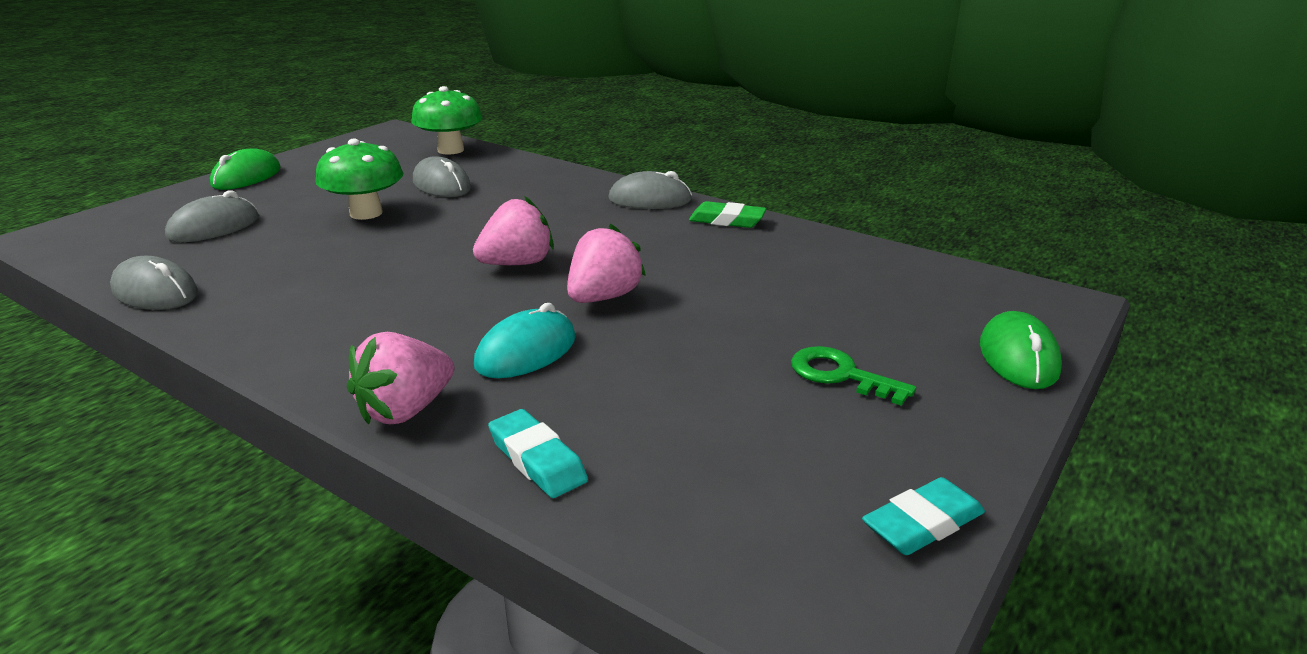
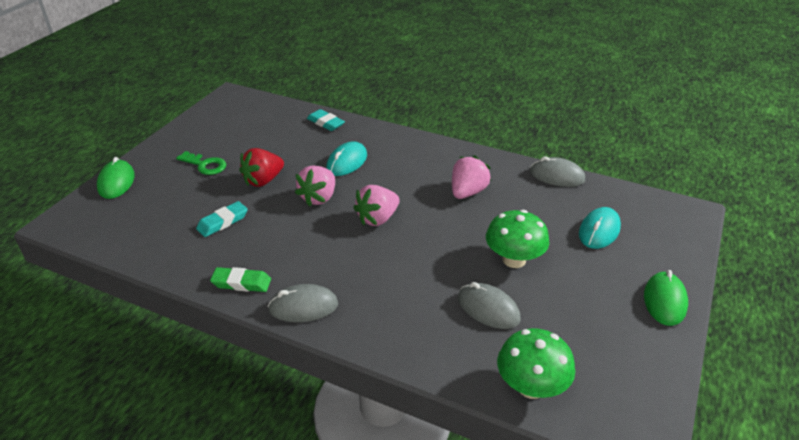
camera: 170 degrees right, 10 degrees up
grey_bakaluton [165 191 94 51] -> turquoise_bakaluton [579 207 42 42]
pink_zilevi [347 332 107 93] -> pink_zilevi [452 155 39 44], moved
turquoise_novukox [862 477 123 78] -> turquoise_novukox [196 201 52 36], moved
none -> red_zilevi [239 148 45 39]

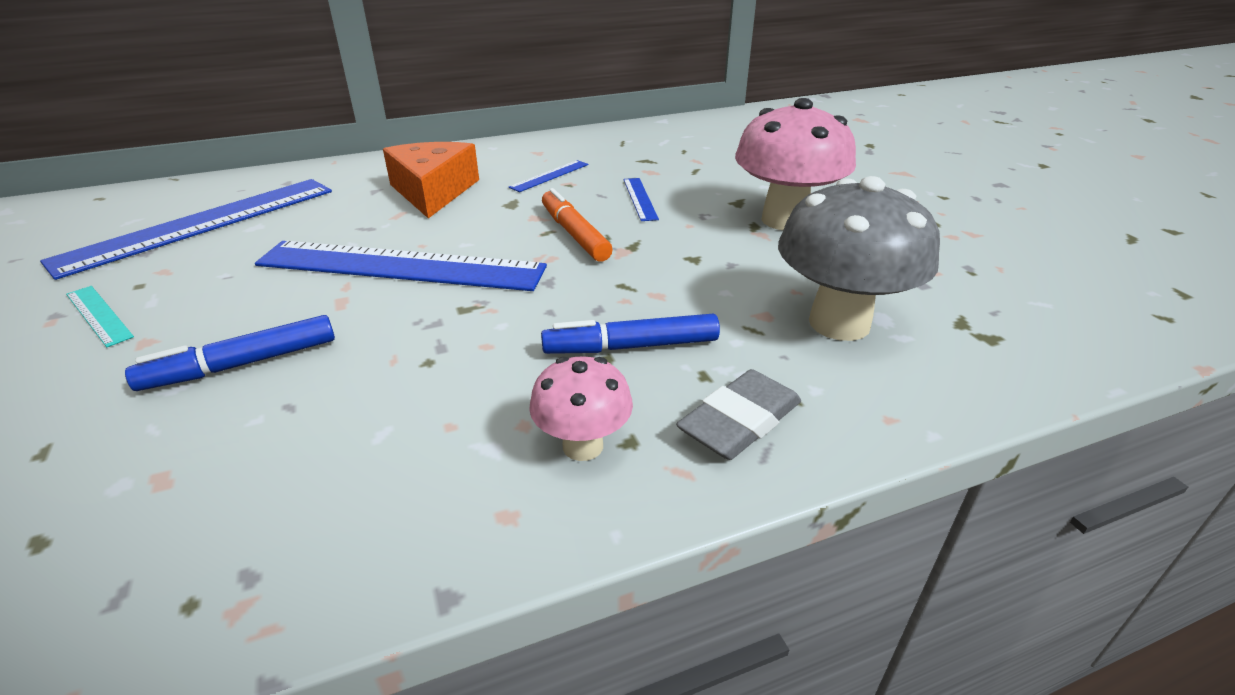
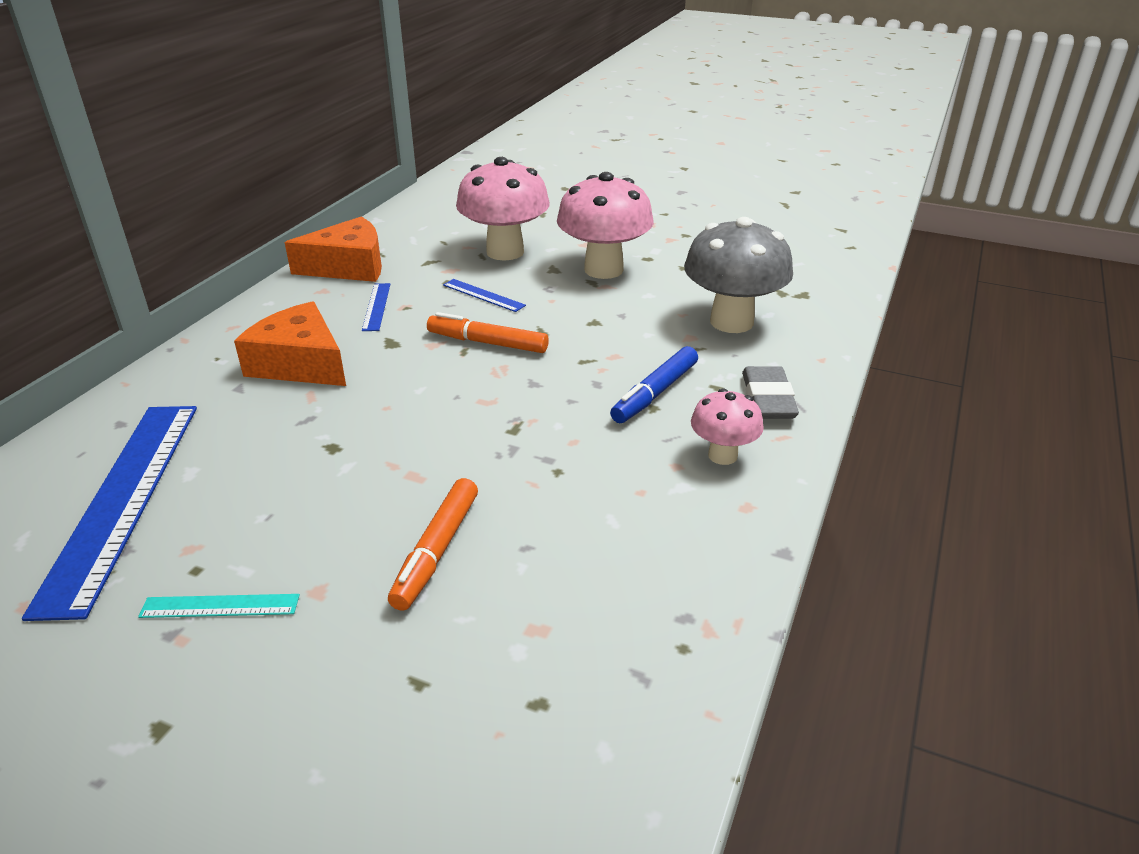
camera: 45 degrees left, 0 degrees up
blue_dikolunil [125 315 210 76] -> orange_dikolunil [388 478 90 133]
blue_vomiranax [255 241 292 50] -> none
none -> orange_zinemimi [285 216 97 66]
none -> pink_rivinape [456 157 94 104]

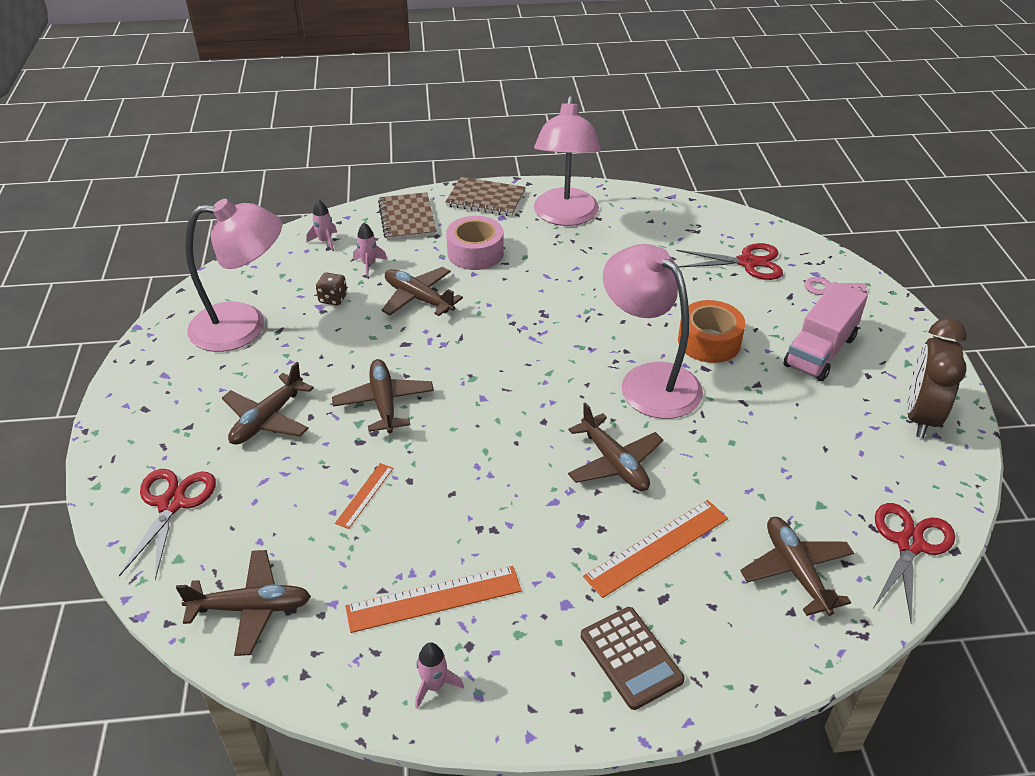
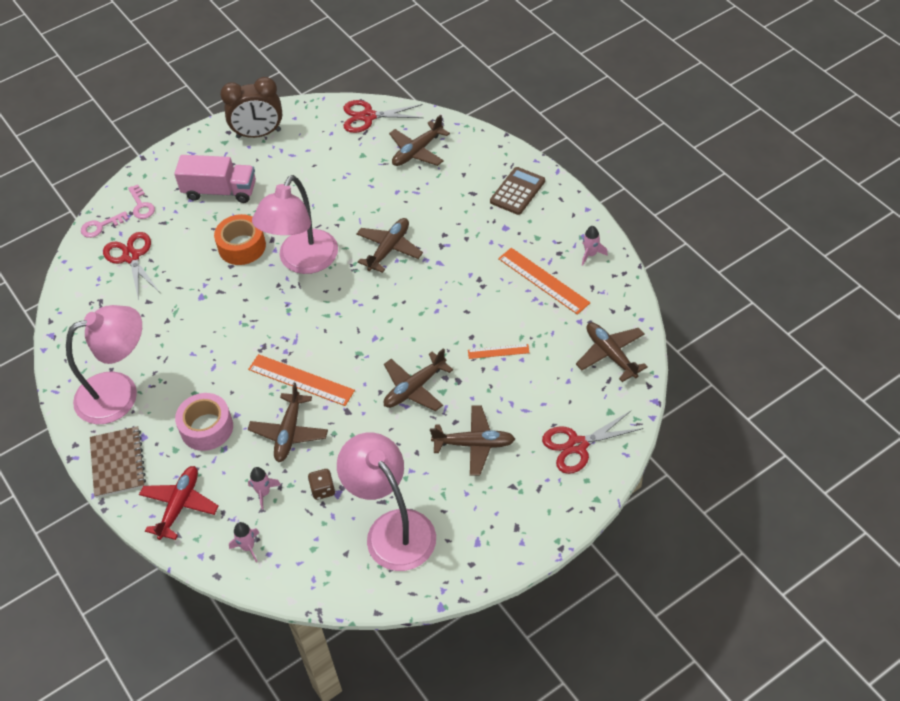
camera: 115 degrees left, 10 degrees up
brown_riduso [378 192 58 49] -> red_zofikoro [139 466 80 74]
orange_vomiranax [583 500 145 98] -> orange_vomiranax [248 354 107 52], moved
none -> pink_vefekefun [81 211 48 27]

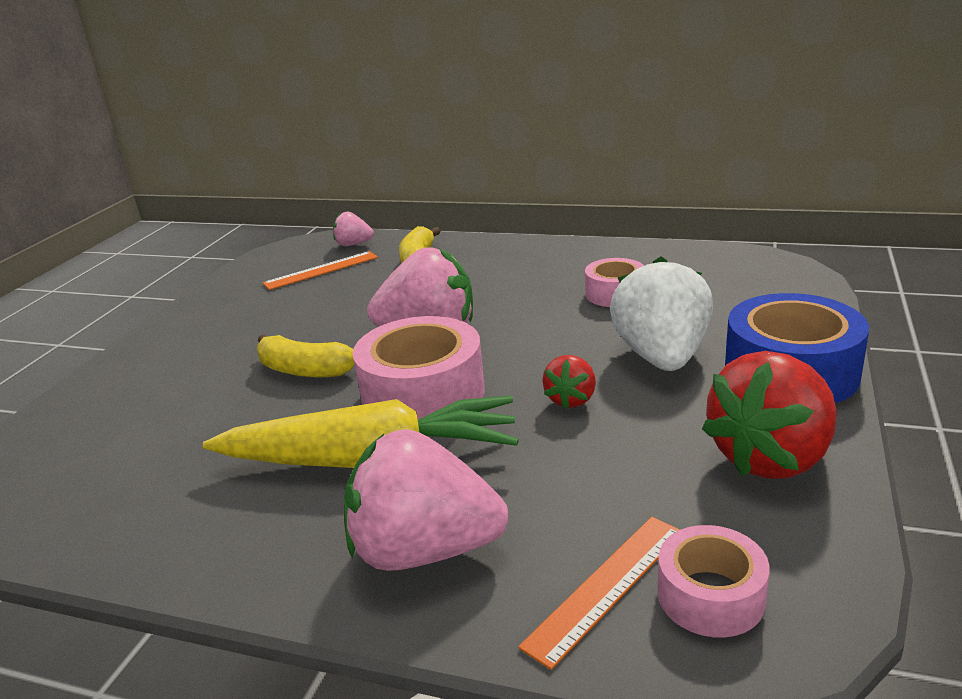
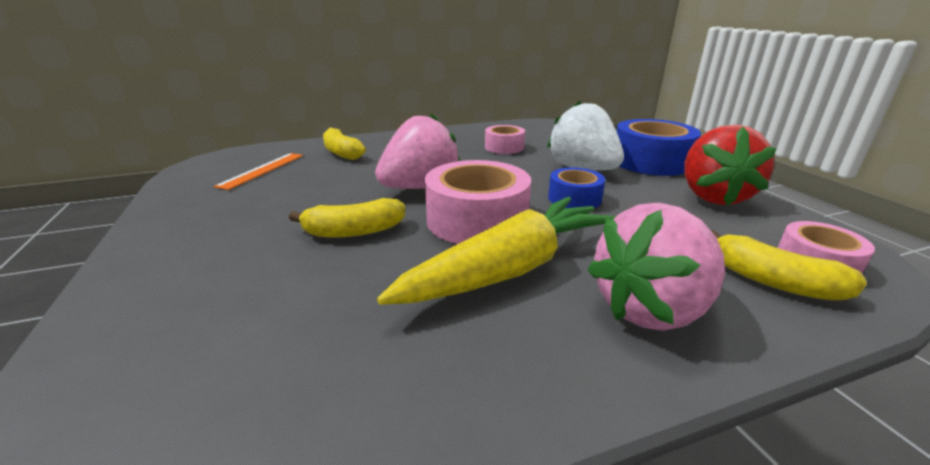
camera: 40 degrees left, 0 degrees up
pink_zilevi [333 211 41 35] -> none
orange_vomiranax [518 517 162 153] -> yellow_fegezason [711 230 156 70]
red_zilevi [542 355 54 54] -> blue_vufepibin [548 167 57 41]

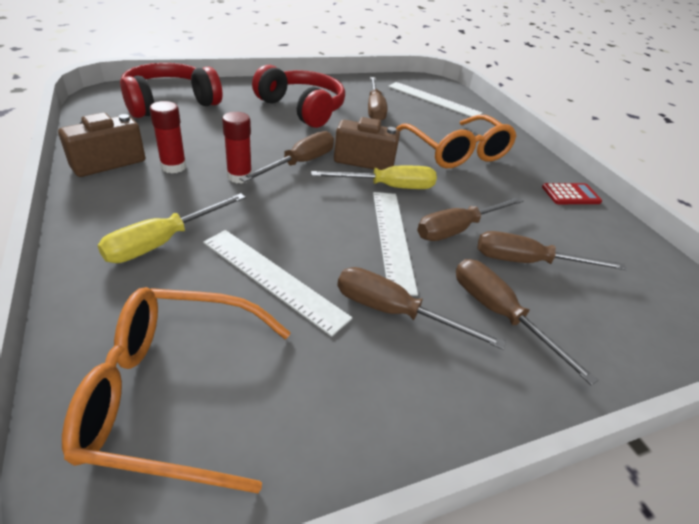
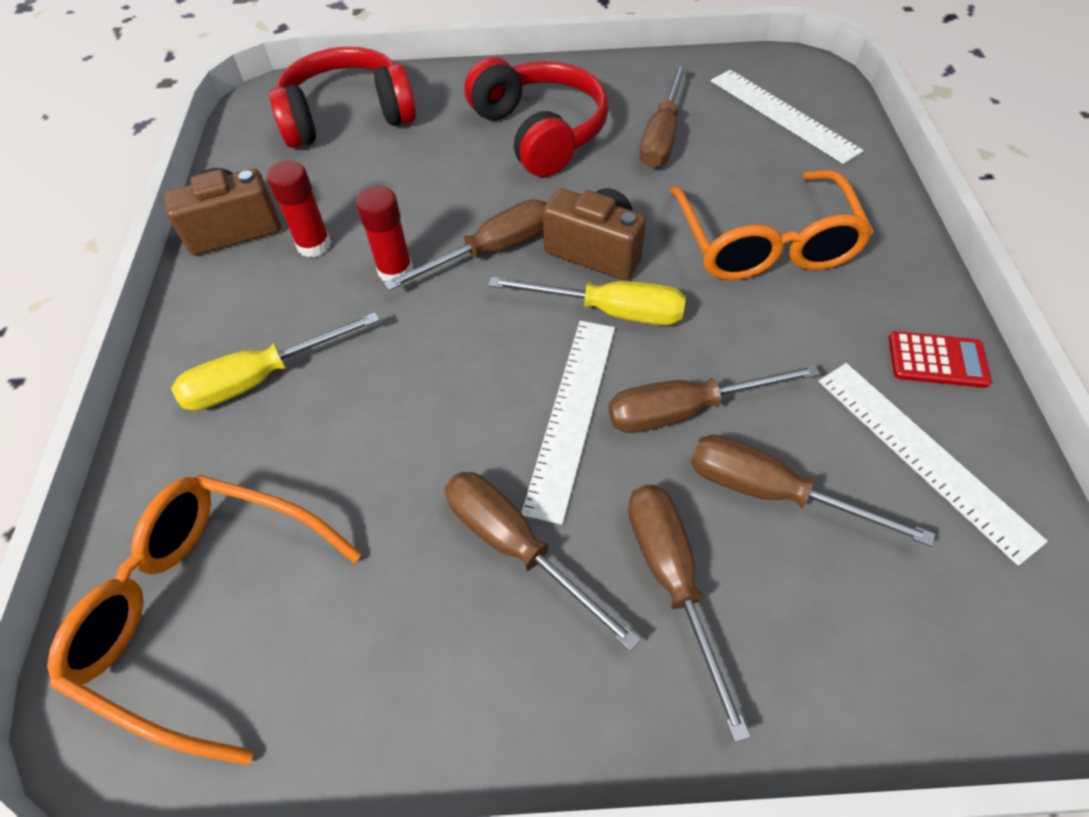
camera: 25 degrees right, 15 degrees up
white_vomiranax [203 230 149 107] -> white_vomiranax [819 363 229 203], moved

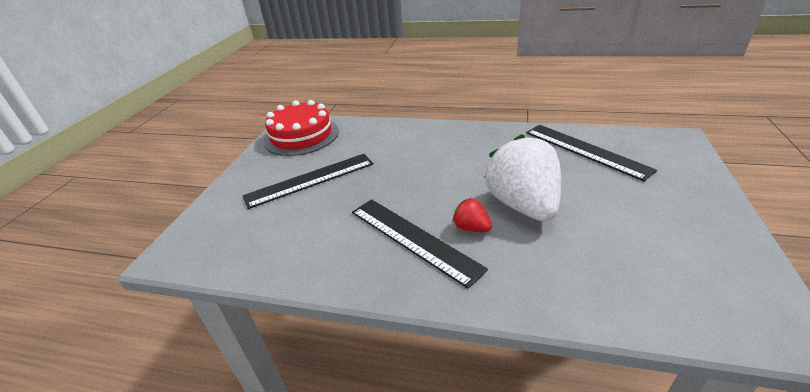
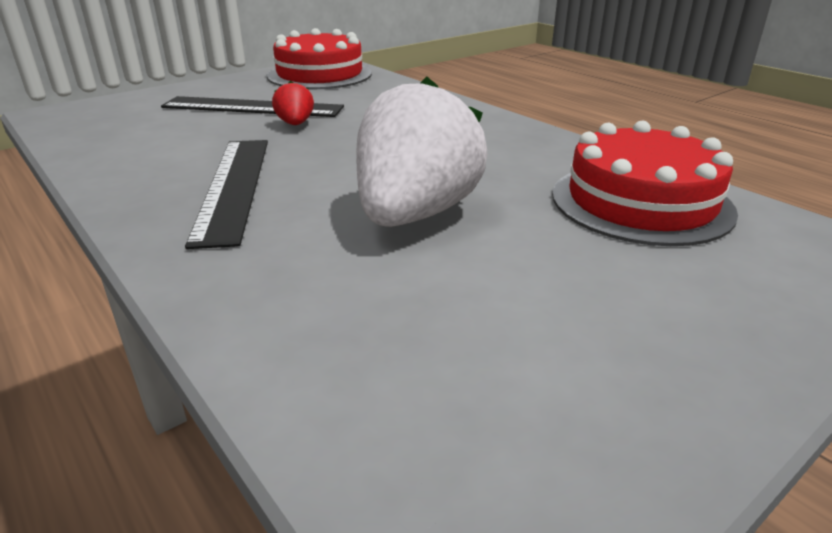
camera: 35 degrees right, 5 degrees down
red_zilevi [452 198 40 34] -> red_zilevi [272 81 42 44], moved
black_vomiranax [526 125 131 56] -> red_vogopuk [552 121 186 125]

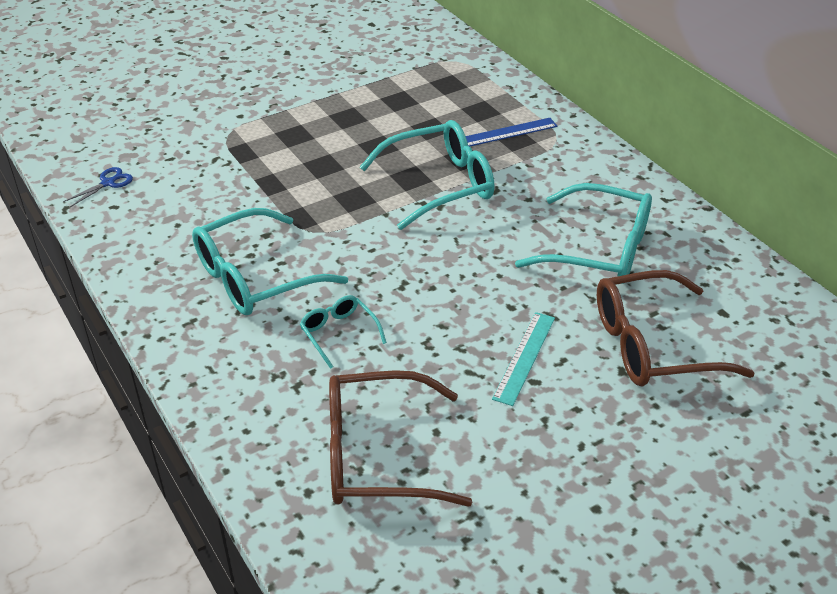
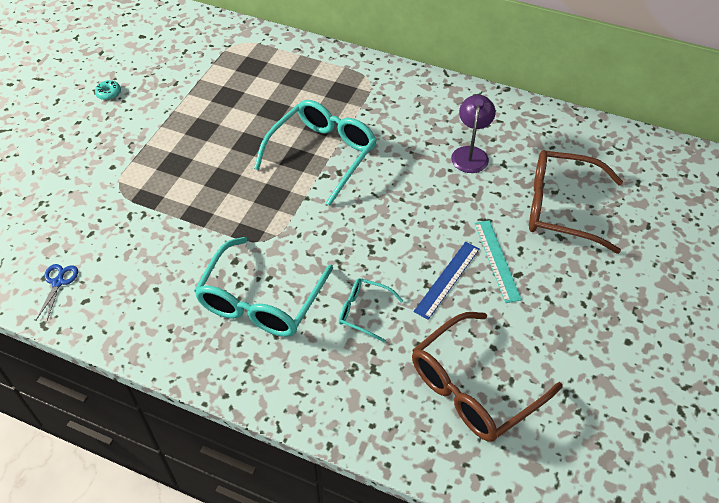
camera: 35 degrees left, 10 degrees up
blue_vomiranax [466 118 92 28] -> blue_vomiranax [413 242 67 78], moved
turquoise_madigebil [515 183 137 101] -> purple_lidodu [451 95 45 78]
brown_madigebil [597 270 158 116] -> brown_madigebil [529 150 94 104], 60 degrees clockwise
none -> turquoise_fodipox [95 80 26 20]

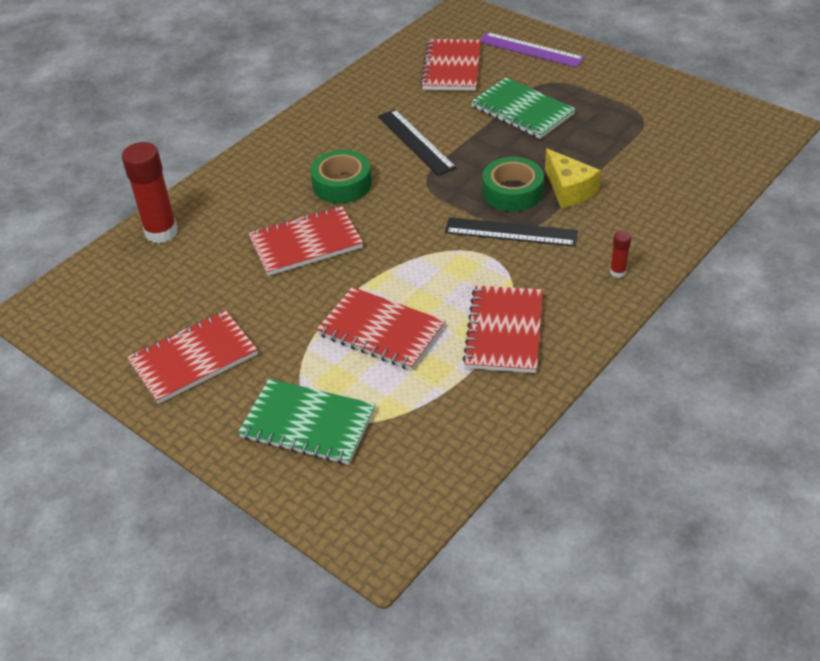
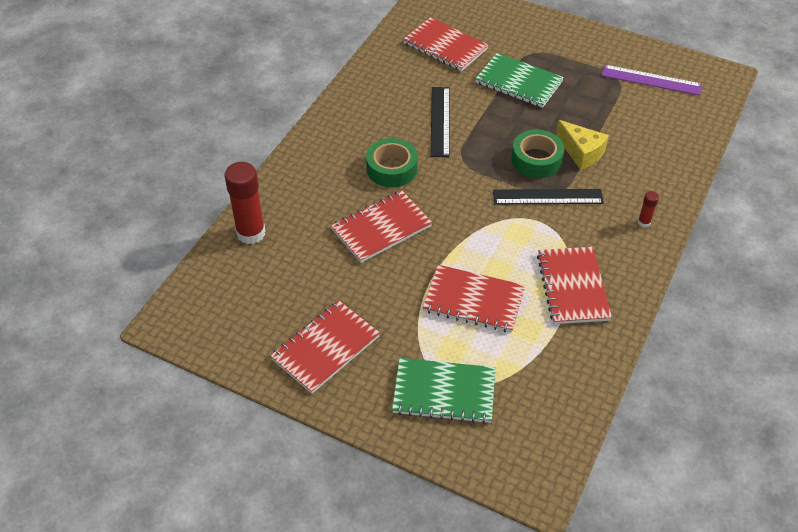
camera: 15 degrees left, 5 degrees up
black_vomiranax [378 109 79 67] -> black_vomiranax [430 87 20 70], 45 degrees clockwise
red_riduso [420 39 61 52] -> red_riduso [403 17 86 55], 45 degrees counterclockwise
purple_vomiranax [480 32 105 36] -> purple_vomiranax [602 65 100 31], moved

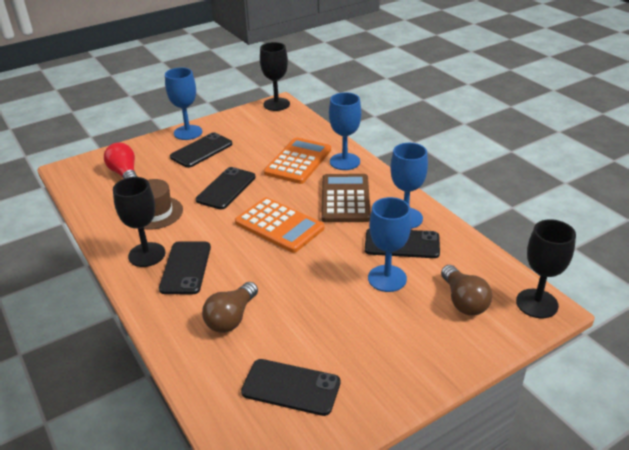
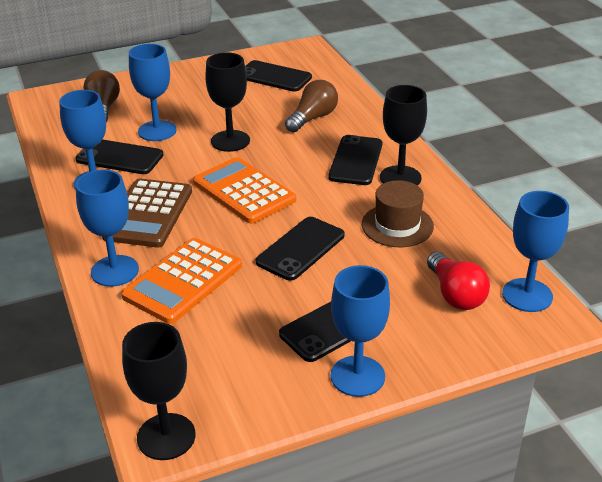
camera: 170 degrees left, 0 degrees up
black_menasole [516 219 60 99] -> black_menasole [205 52 45 100], moved
none -> blue_menasole [502 191 67 121]

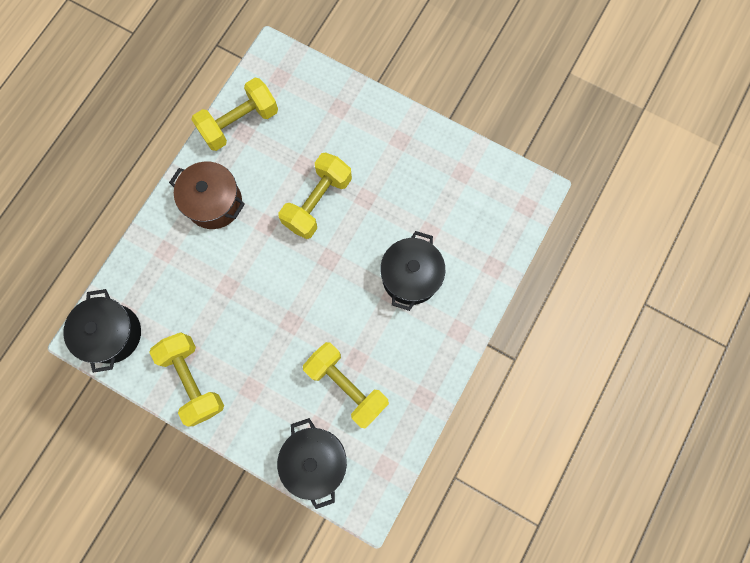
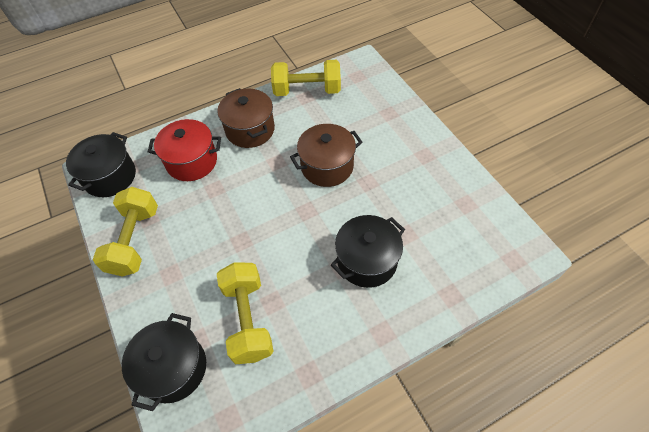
camera: 35 degrees right, 20 degrees down
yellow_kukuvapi [278 153 74 86] -> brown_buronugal [290 124 73 63]
none -> red_buronugal [148 119 73 62]

